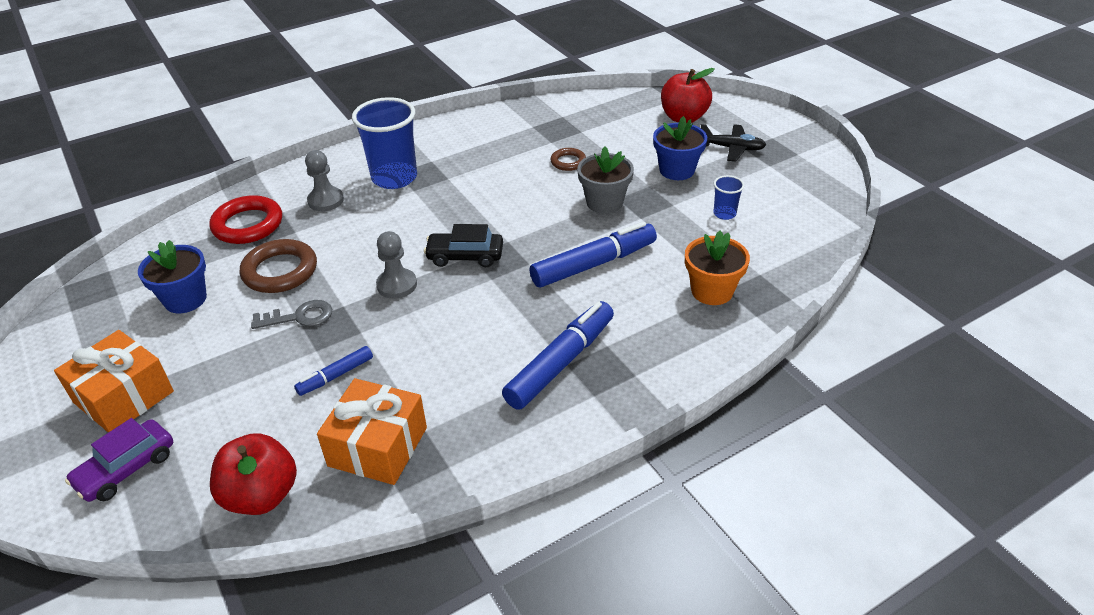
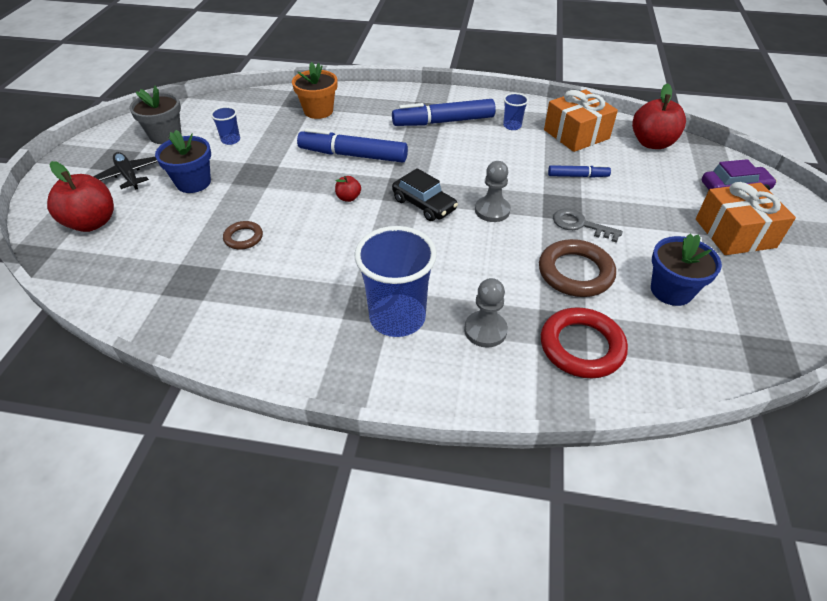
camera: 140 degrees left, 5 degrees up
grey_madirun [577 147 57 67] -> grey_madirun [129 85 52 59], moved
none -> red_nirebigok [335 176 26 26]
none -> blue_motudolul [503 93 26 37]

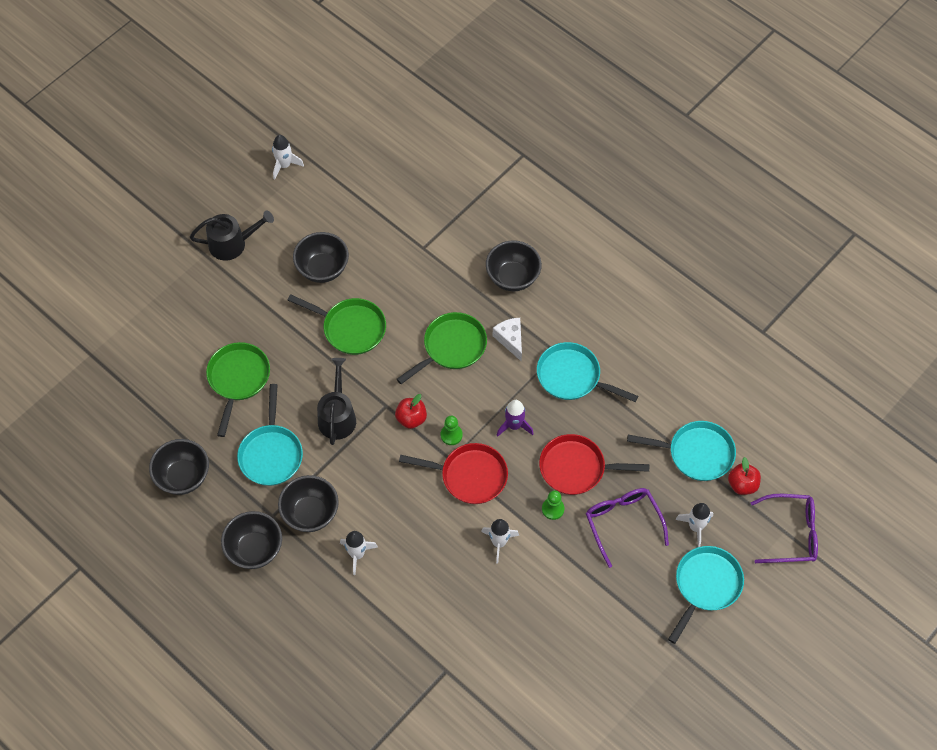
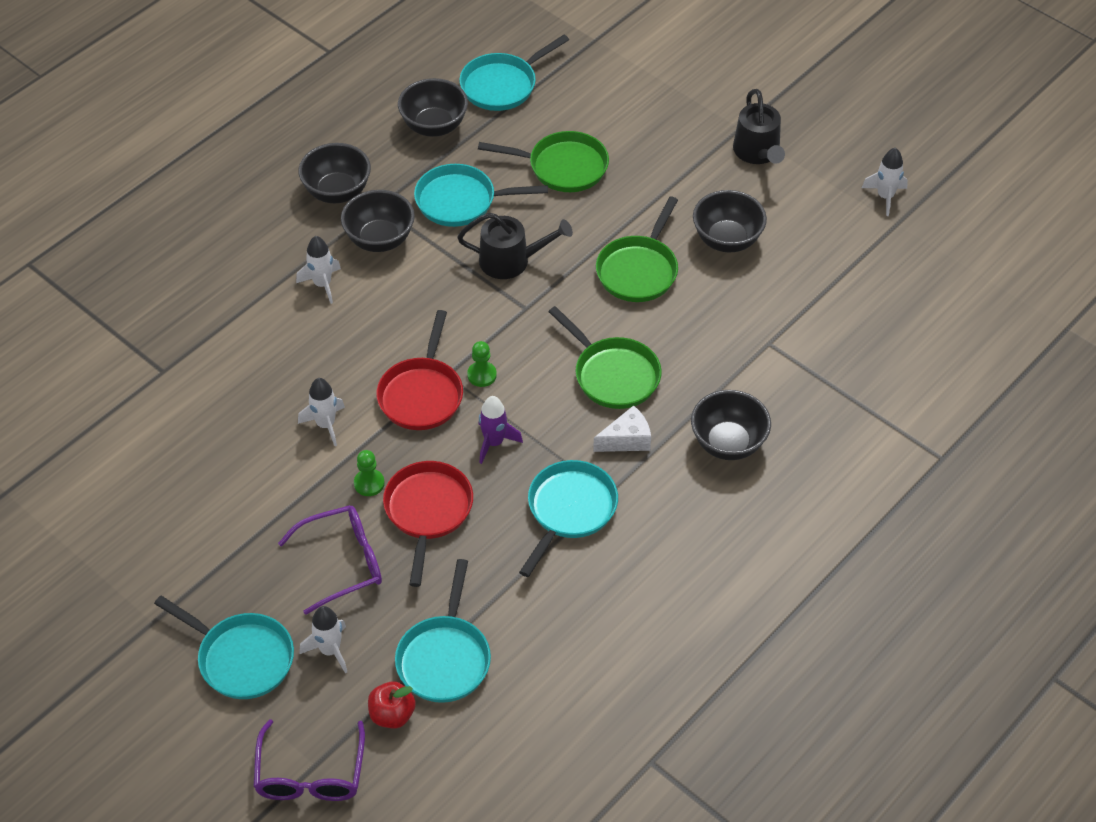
camera: 90 degrees right, 10 degrees down
red_nirebigok [395 394 32 35] -> none
none -> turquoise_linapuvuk [459 35 110 76]

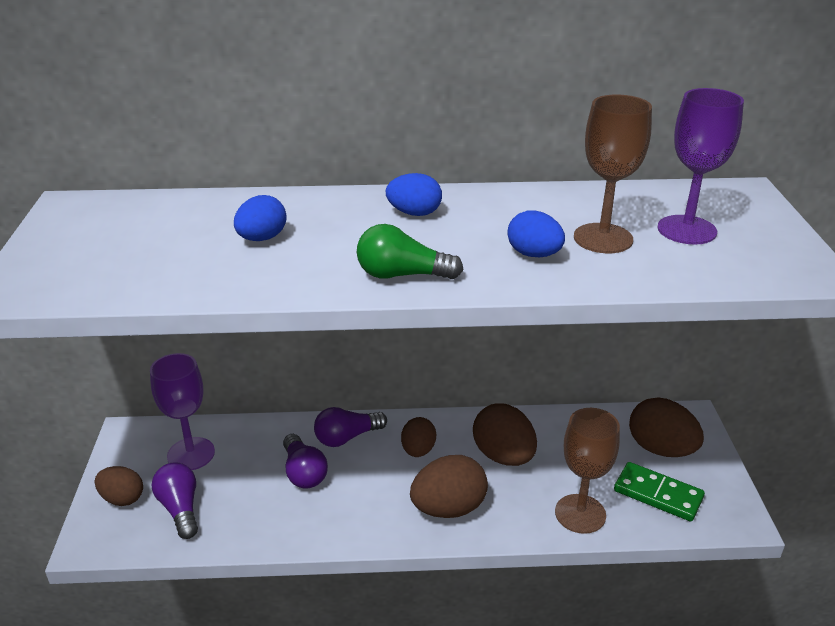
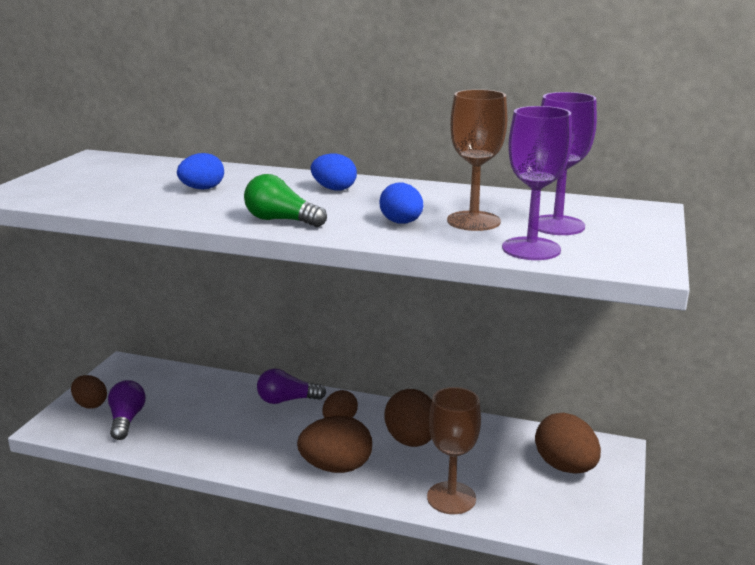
camera: 20 degrees right, 10 degrees down
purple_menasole [150 353 65 117] -> purple_menasole [502 106 70 154], moved
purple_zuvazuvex [283 434 45 55] -> none
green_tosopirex [614 462 91 60] -> none

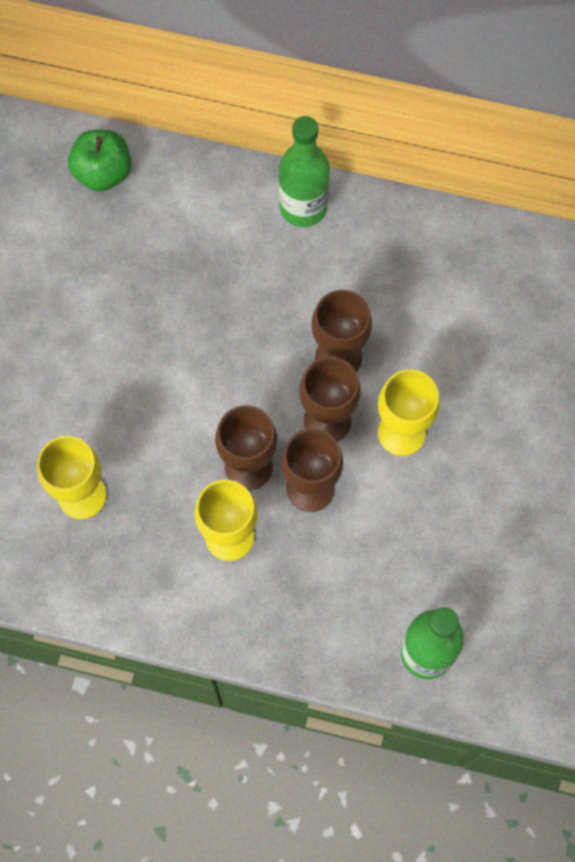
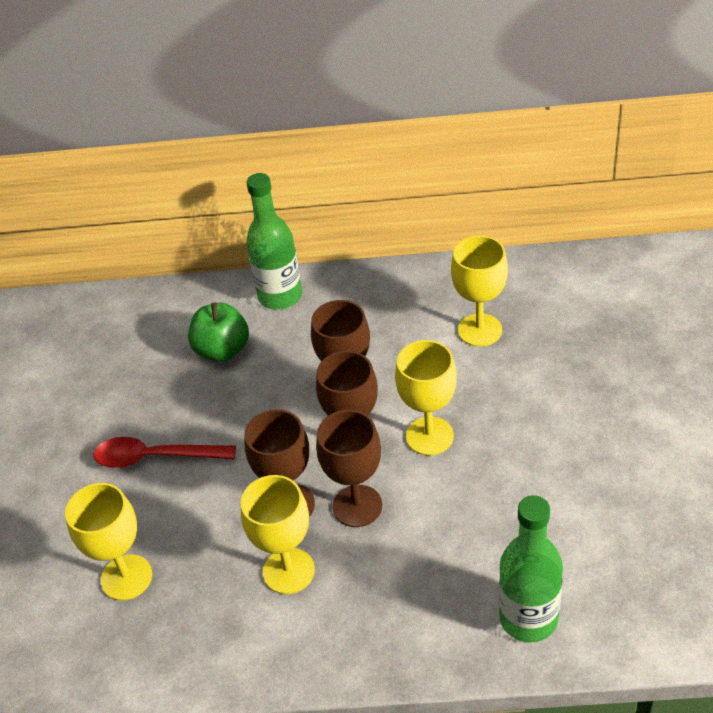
camera: 10 degrees left, 25 degrees down
green_nirebigok [68 130 63 62] -> green_nirebigok [188 302 61 60], moved
none -> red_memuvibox [94 437 142 31]
none -> yellow_menasole [451 236 57 111]

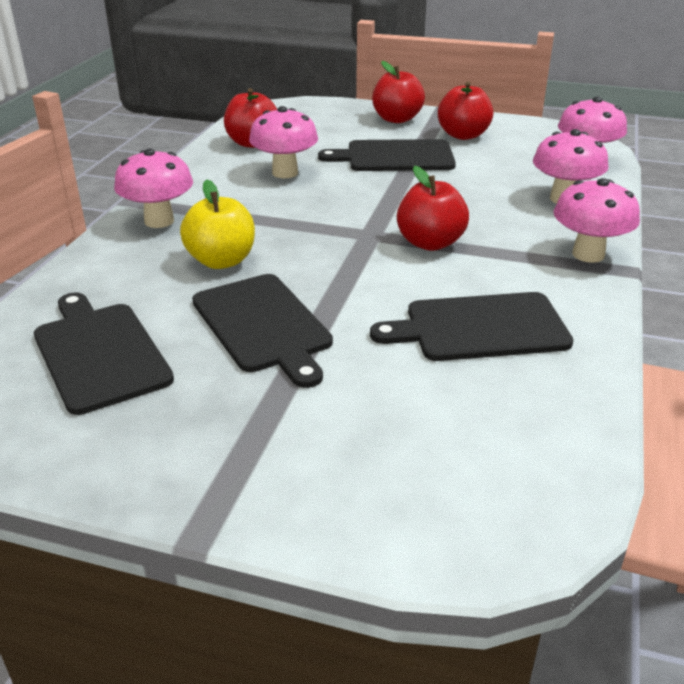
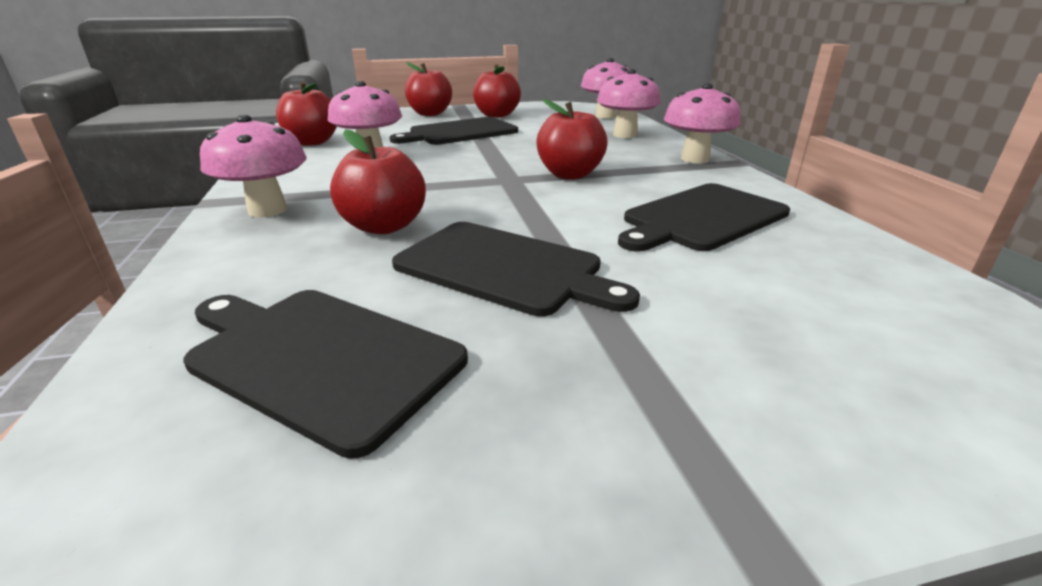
camera: 30 degrees left, 5 degrees down
yellow_nirebigok [180 180 75 89] -> red_nirebigok [330 129 96 105]

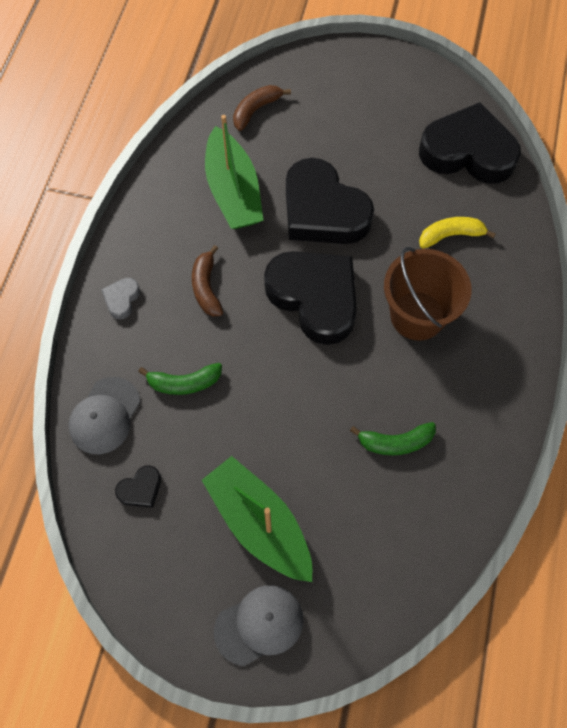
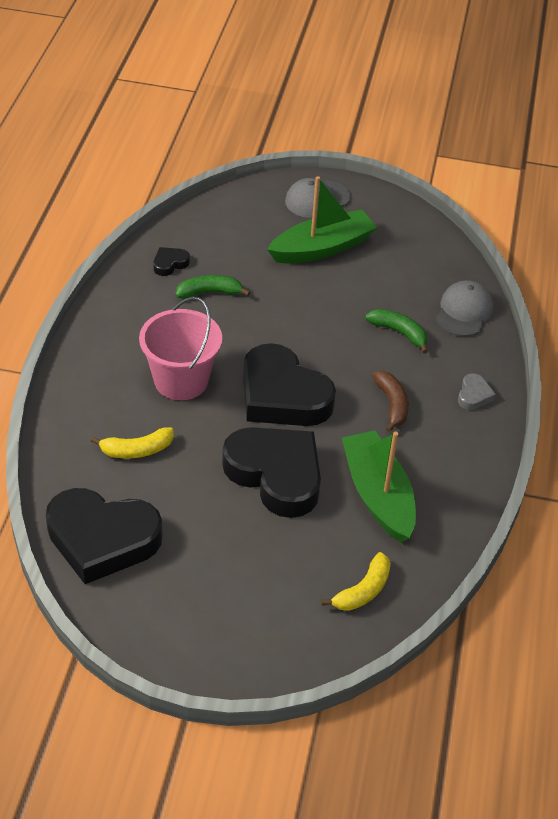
camera: 175 degrees right, 20 degrees down
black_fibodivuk [115 465 46 43] -> black_fibodivuk [154 247 36 29], moved
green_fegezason [138 363 84 32] -> green_fegezason [365 309 63 44], 45 degrees clockwise
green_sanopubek [202 456 110 126] -> green_sanopubek [267 176 110 88], 75 degrees counterclockwise
brown_fegezason [233 85 58 46] -> yellow_fegezason [321 552 70 59]
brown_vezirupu [384 247 88 94] -> pink_vezirupu [139 297 83 103]

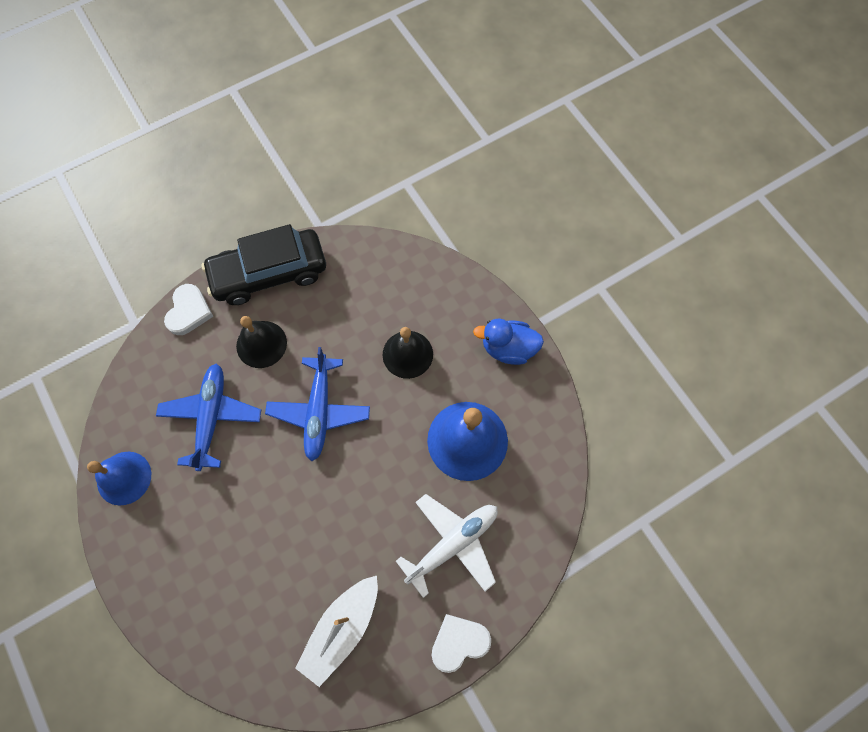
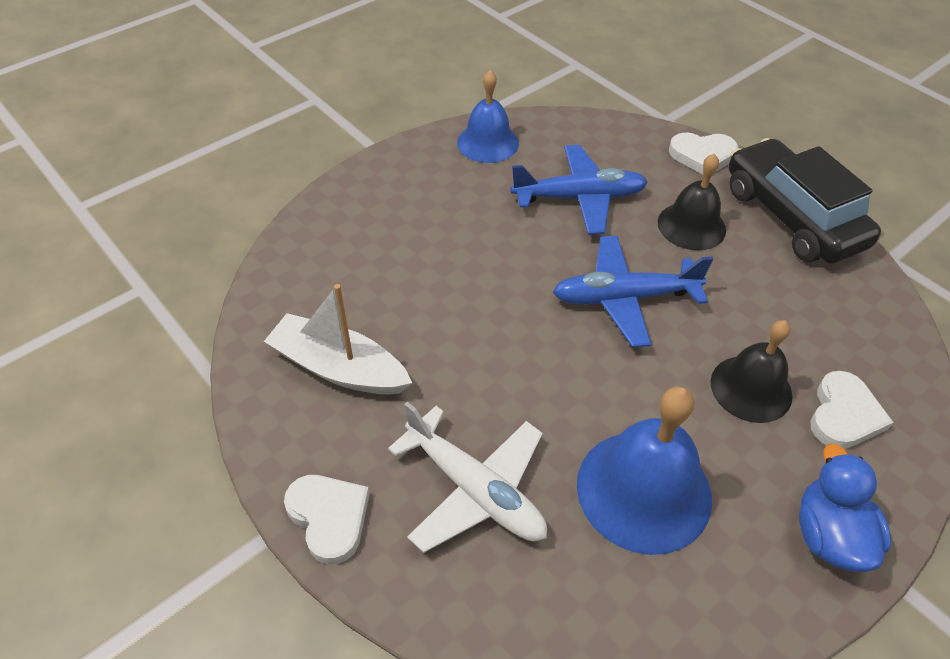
camera: 80 degrees right, 20 degrees down
none -> white_fibodivuk [810 371 84 78]

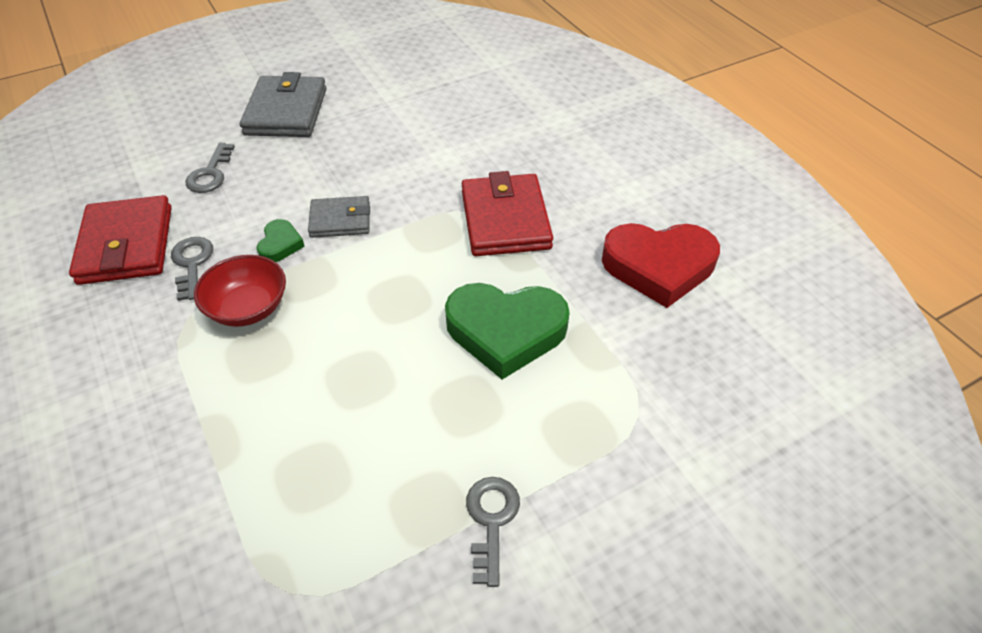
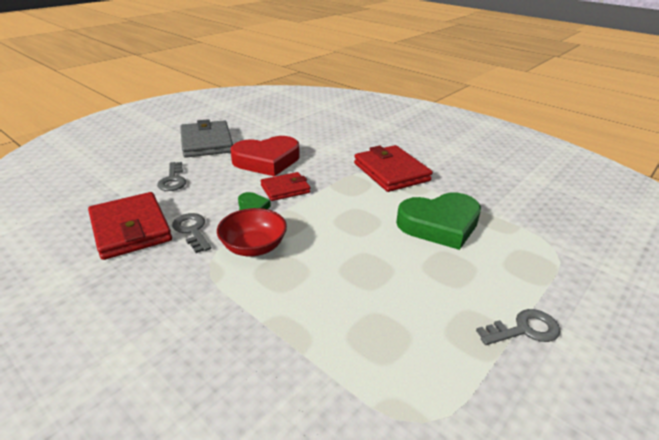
camera: 20 degrees left, 15 degrees down
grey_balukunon [308 196 62 42] -> red_balukunon [260 172 51 29]
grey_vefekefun [466 477 54 110] -> grey_vefekefun [476 309 84 36], 90 degrees clockwise
red_fibodivuk [602 223 118 85] -> red_fibodivuk [230 136 70 41], moved

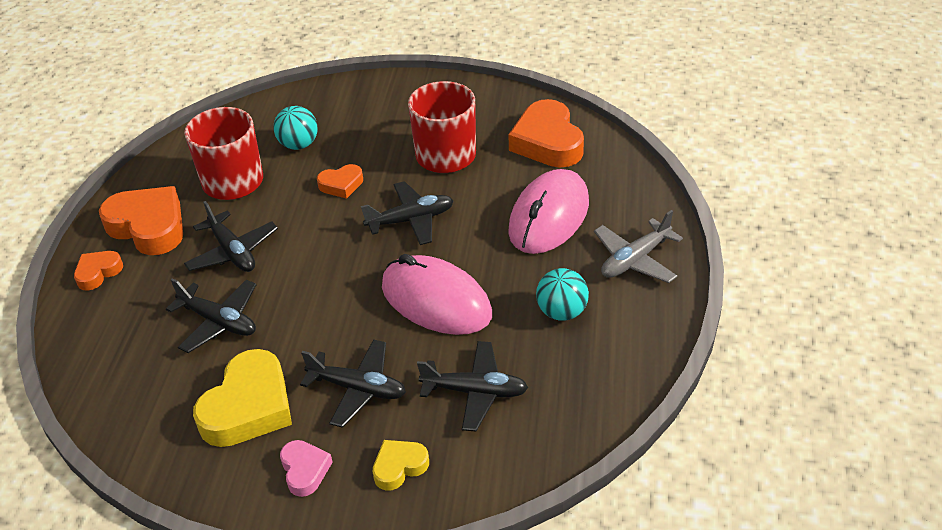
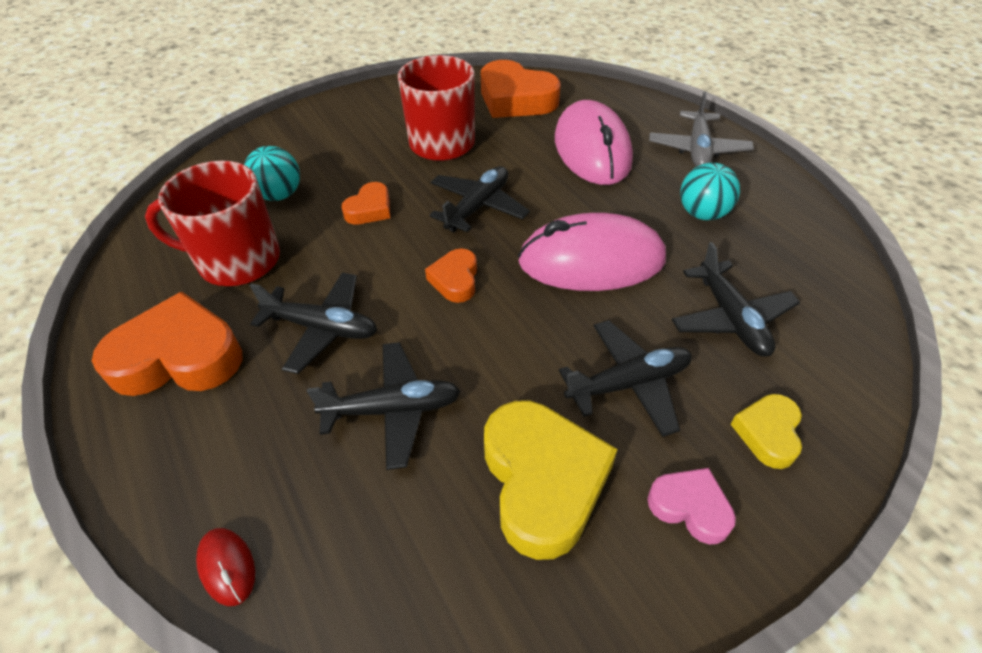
camera: 40 degrees left, 5 degrees up
orange_fibodivuk [74 251 49 40] -> orange_fibodivuk [425 248 52 55], moved
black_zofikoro [417 341 111 90] -> black_zofikoro [672 242 128 115], 105 degrees clockwise
none -> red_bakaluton [196 528 59 78]

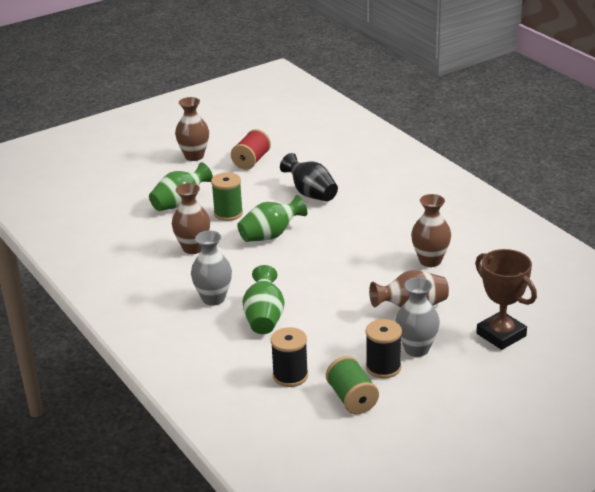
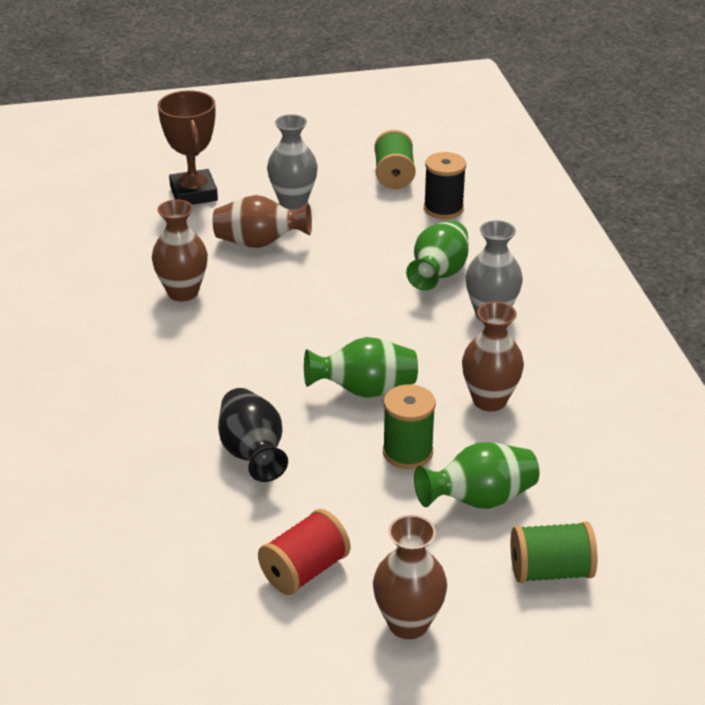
camera: 160 degrees left, 5 degrees up
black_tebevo [366 319 36 60] -> none
none -> green_tebevo [511 522 86 61]

